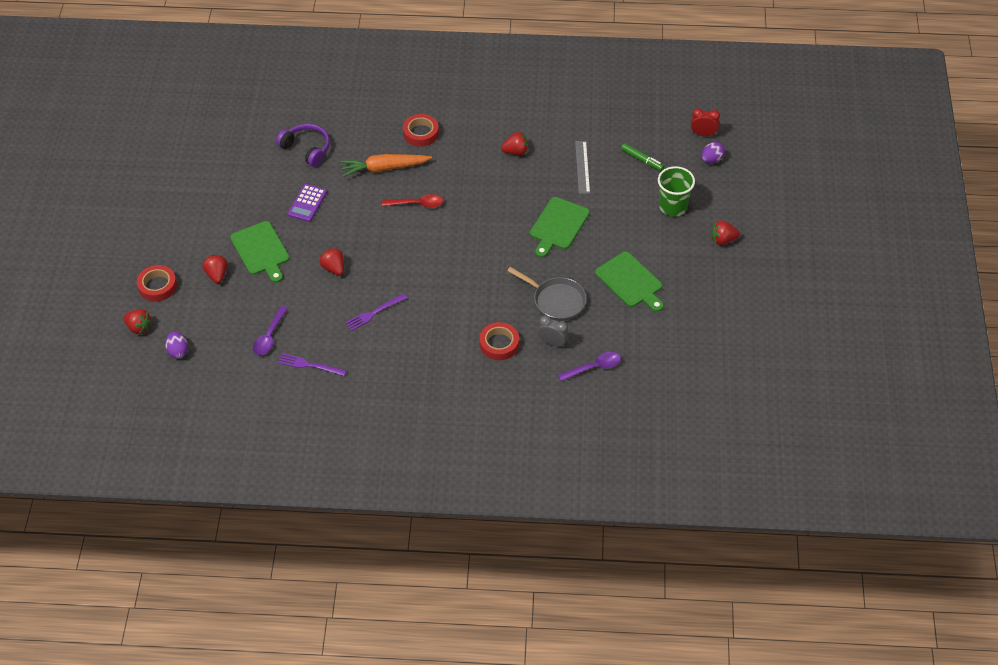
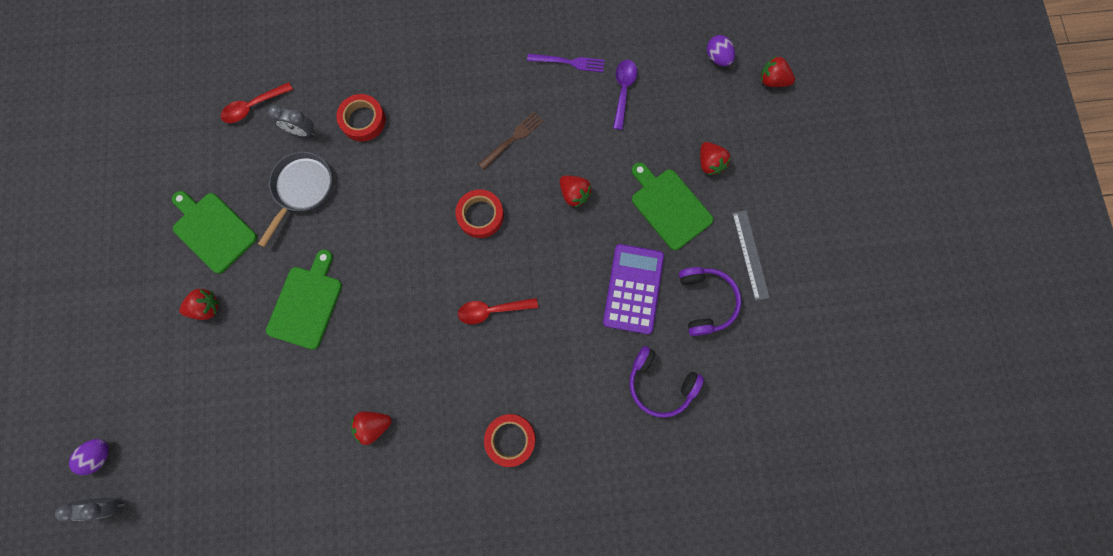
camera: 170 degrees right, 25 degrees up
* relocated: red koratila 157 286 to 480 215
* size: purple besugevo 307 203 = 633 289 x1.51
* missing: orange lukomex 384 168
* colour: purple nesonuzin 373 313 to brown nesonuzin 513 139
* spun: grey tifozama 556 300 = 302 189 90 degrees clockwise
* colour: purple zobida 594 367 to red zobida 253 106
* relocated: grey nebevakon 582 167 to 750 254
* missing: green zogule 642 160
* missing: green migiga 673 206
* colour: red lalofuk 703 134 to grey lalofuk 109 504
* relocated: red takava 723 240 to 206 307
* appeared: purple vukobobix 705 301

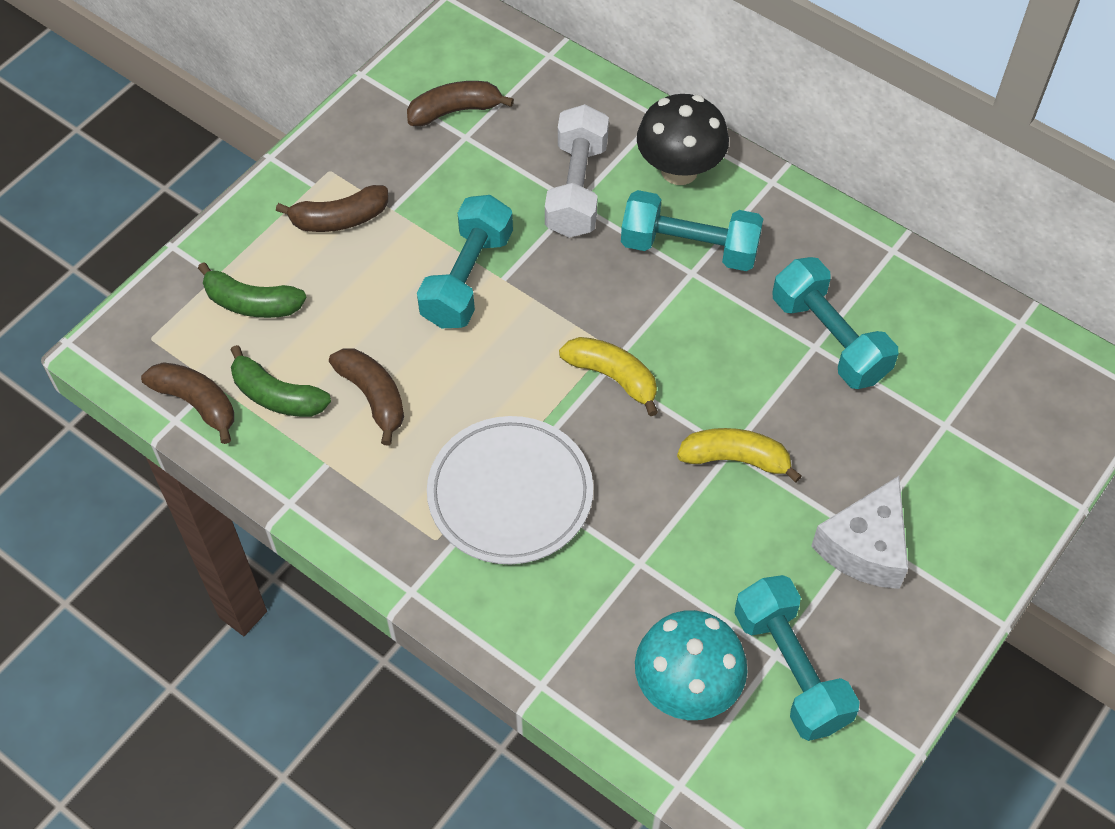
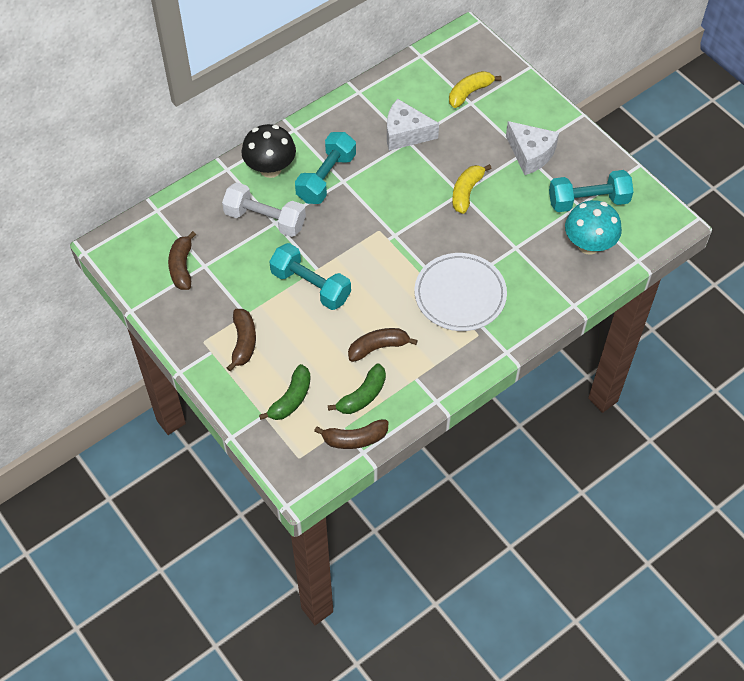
camera: 75 degrees left, 0 degrees up
* spun: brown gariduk 196 403 = 355 439 150 degrees counterclockwise
* relocated: yellow gariduk 612 377 to 469 93
* exchanged: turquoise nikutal 829 338 to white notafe 405 134

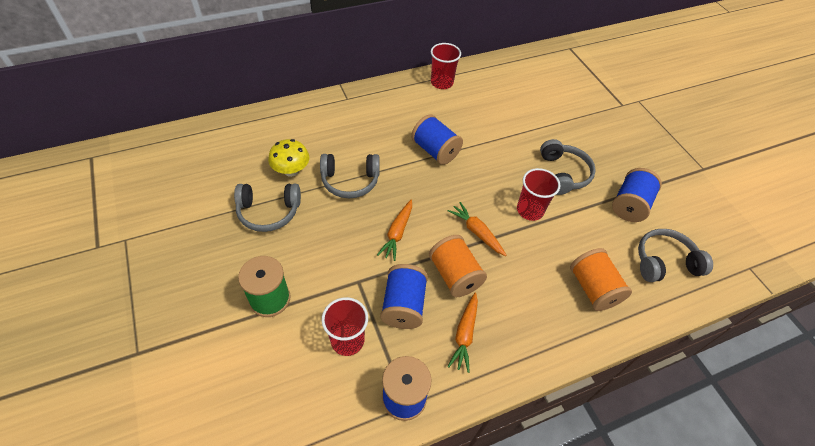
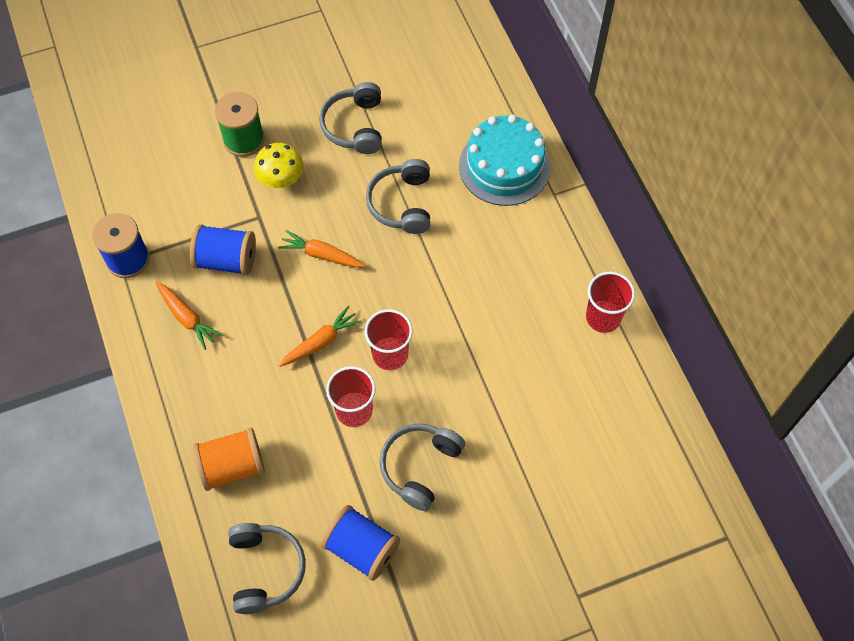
camera: 95 degrees right, 10 degrees up
* relocated: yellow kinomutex 291 170 to 281 179
* relocated: red migiga 347 340 to 390 354
* missing: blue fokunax 435 151
* missing: orange fokunax 455 275
* spun: orange lukomex 464 334 = 187 318 150 degrees counterclockwise
* spun: grey vukobobix 563 174 = 419 466 120 degrees clockwise
* appeared: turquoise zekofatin 504 166

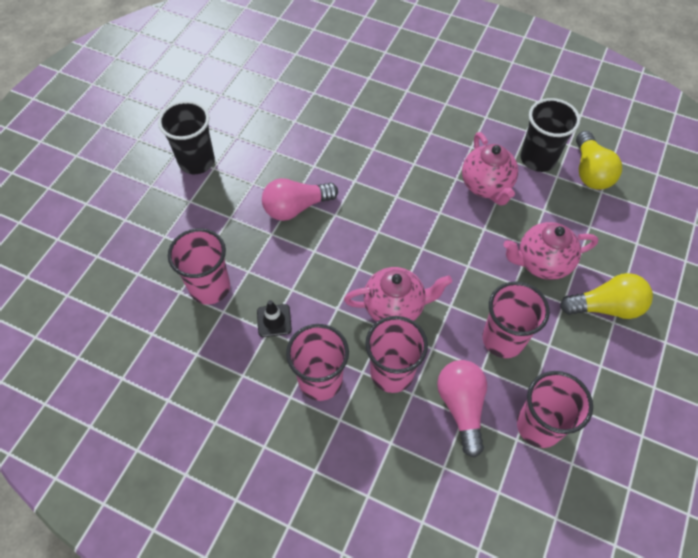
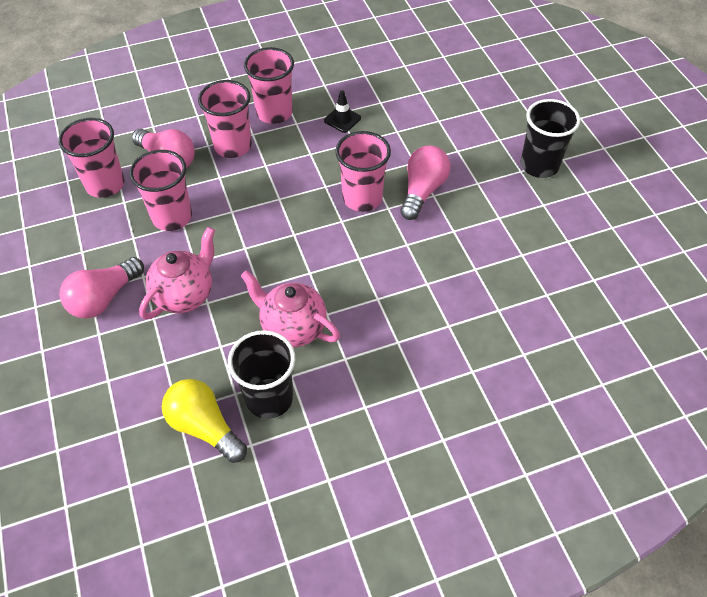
camera: 135 degrees right, 5 degrees down
* relocated: pink migiga 210 287 to 362 198
* missing: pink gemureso 394 307
* colour: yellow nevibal 605 307 to pink nevibal 104 298

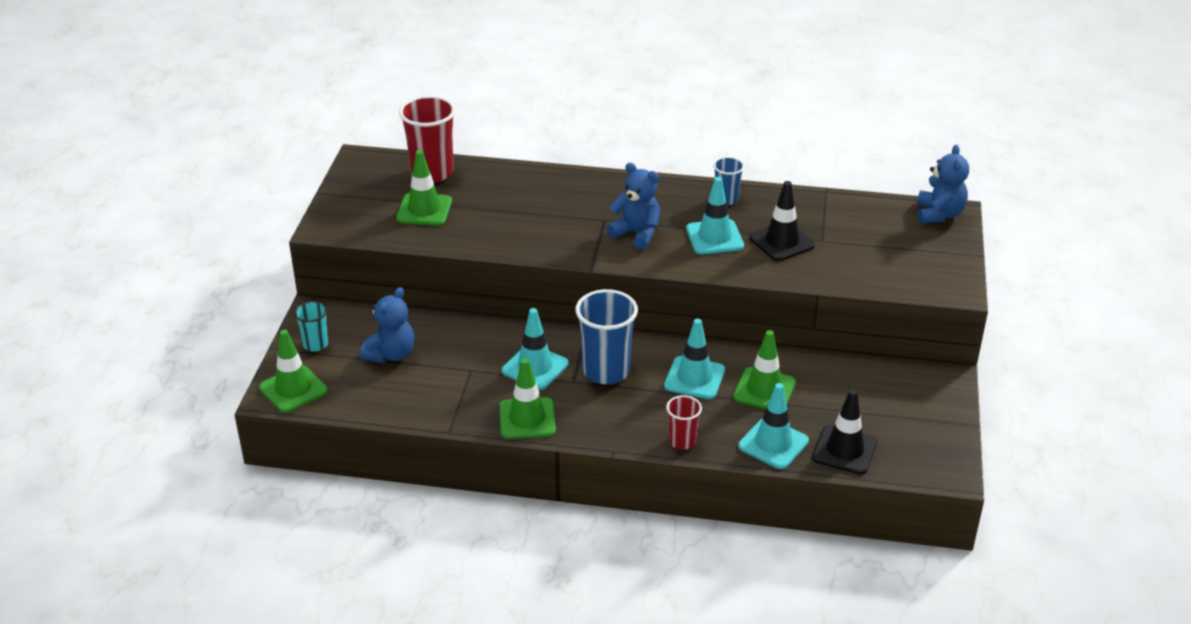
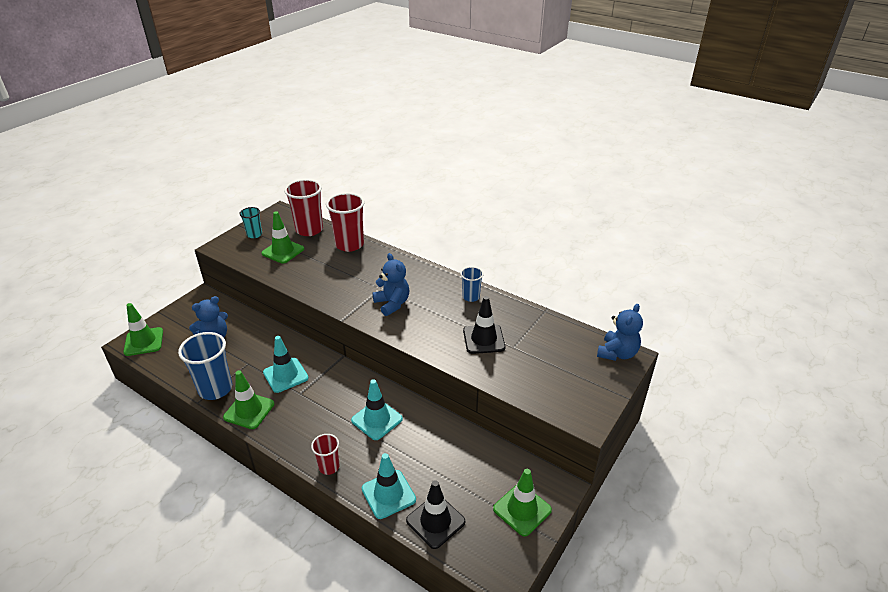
camera: 25 degrees right, 0 degrees up
* relocated: turquoise migiga 315 344 to 254 234
* relocated: blue migiga 606 371 to 215 389
* missing: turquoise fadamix 714 237
* relocated: green fadamix 764 390 to 522 509
* appeared: red migiga 349 244

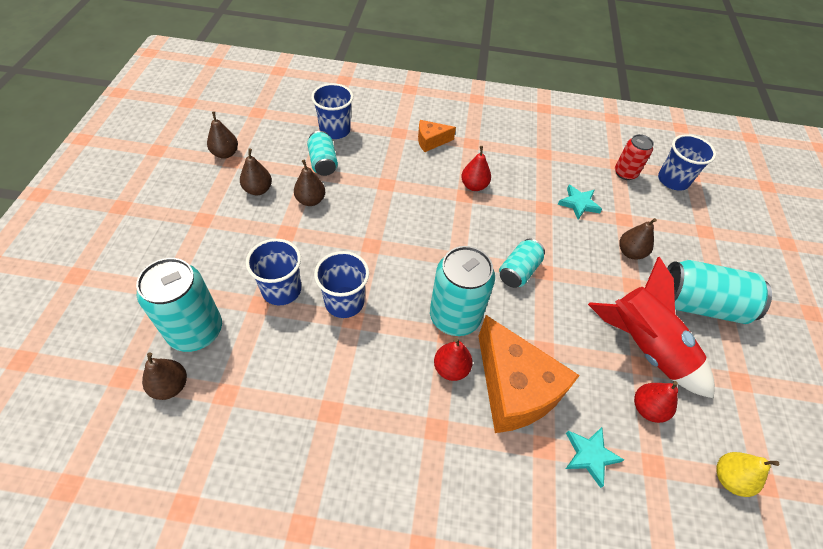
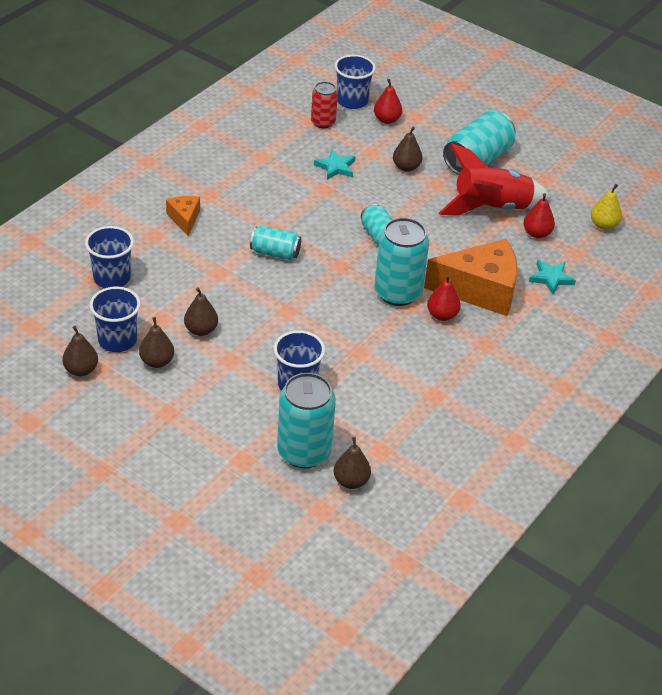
camera: 60 degrees left, 10 degrees down
* relocated: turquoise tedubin 323 162 to 275 253
* relocated: blue migiga 344 302 to 117 340
* spun: orange notafe 431 141 = 184 219 150 degrees clockwise
* relocated: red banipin 474 186 to 387 120

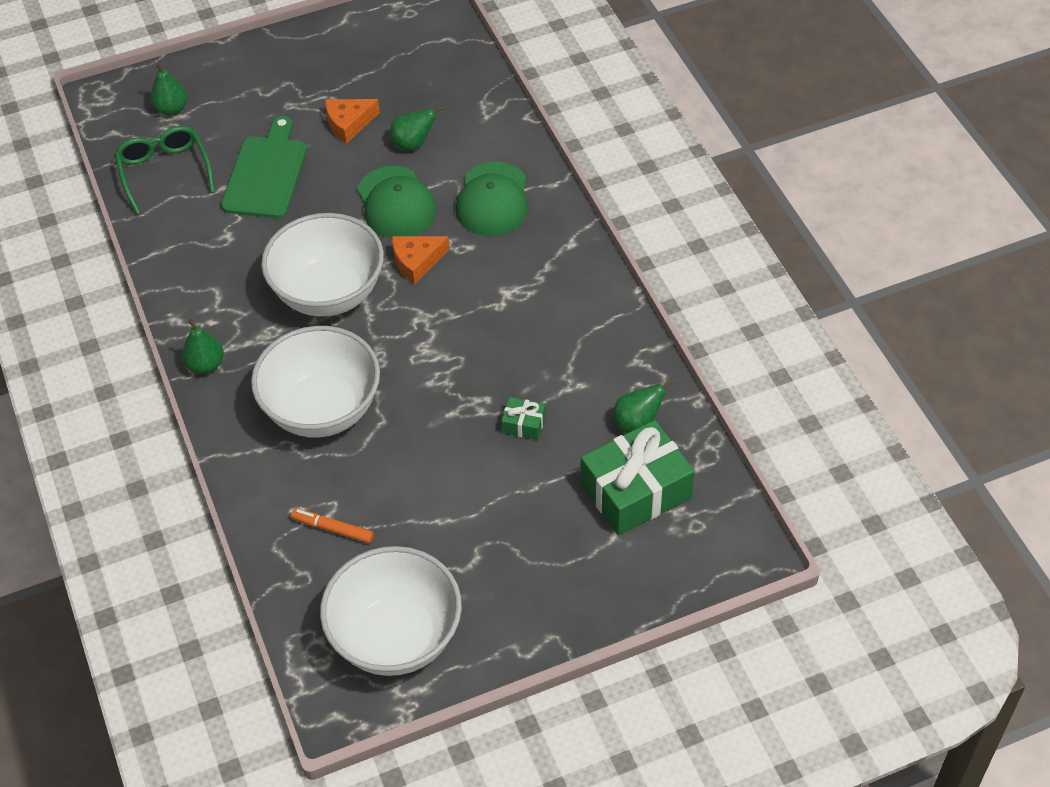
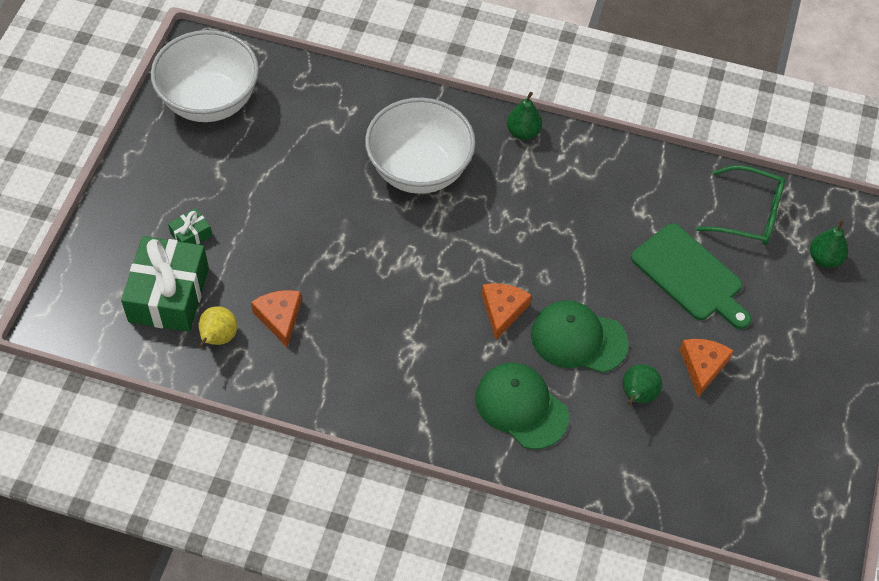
camera: 125 degrees right, 5 degrees up
* missing: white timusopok 328 293
* missing: orange zogule 332 529
* relocated: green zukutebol 523 424 to 191 234
* colour: green banipin 637 423 to yellow banipin 218 338
* appeared: orange notafe 279 318

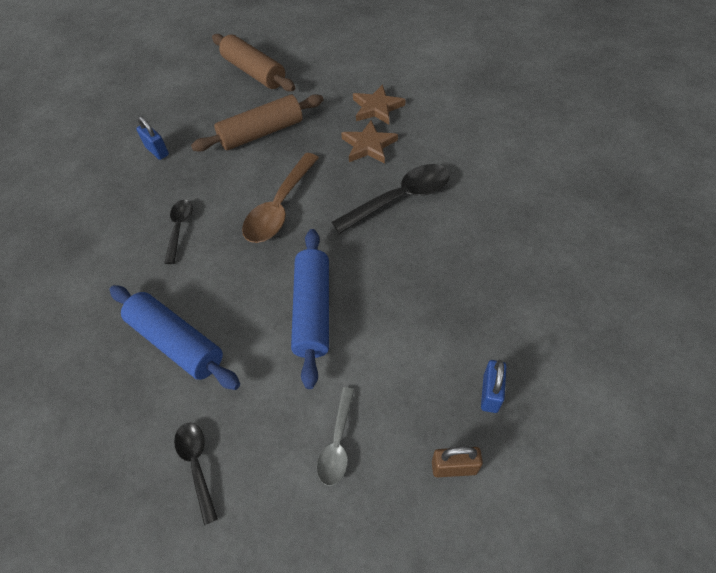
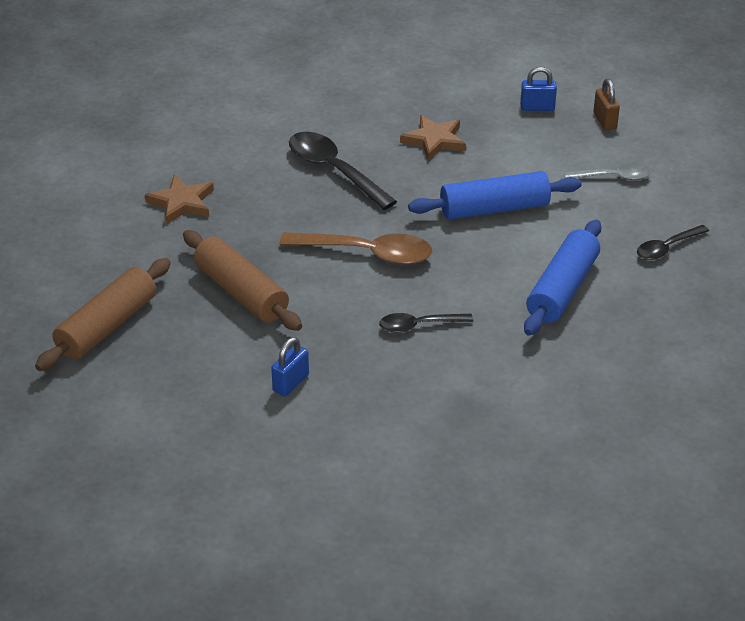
camera: 105 degrees left, 15 degrees down
* relocated: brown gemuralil 368 145 to 434 140

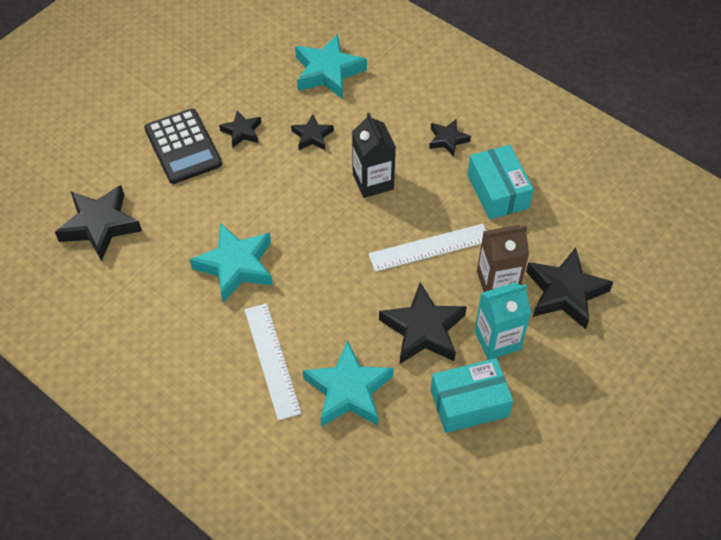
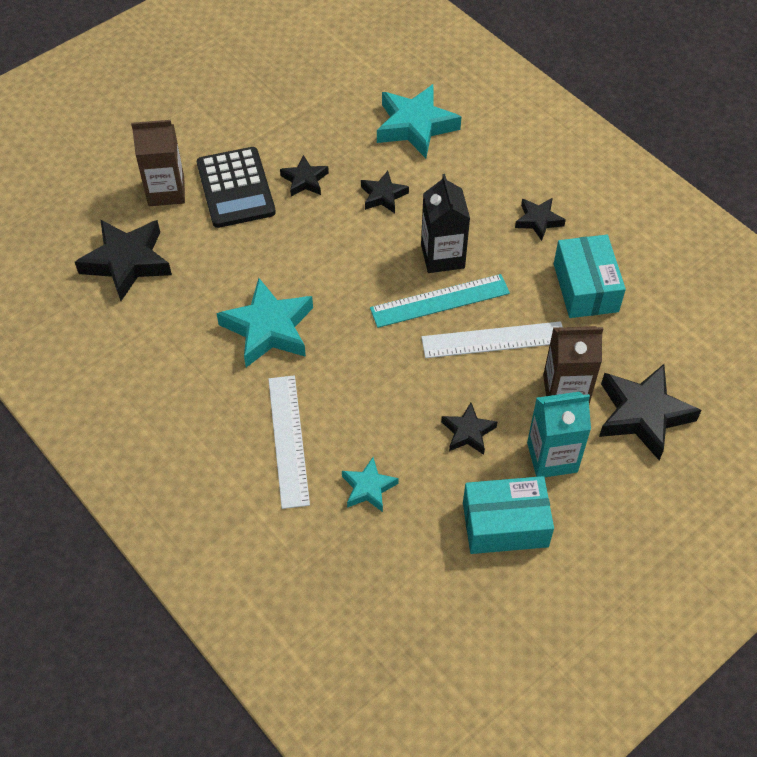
camera: 10 degrees right, 0 degrees up
* size: turquoise gemuralil 348 390 = 368 488 x0.55
* size: black gemuralil 423 330 = 468 432 x0.55
* appeared: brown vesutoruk 166 191
* appeared: turquoise nebevakon 440 301

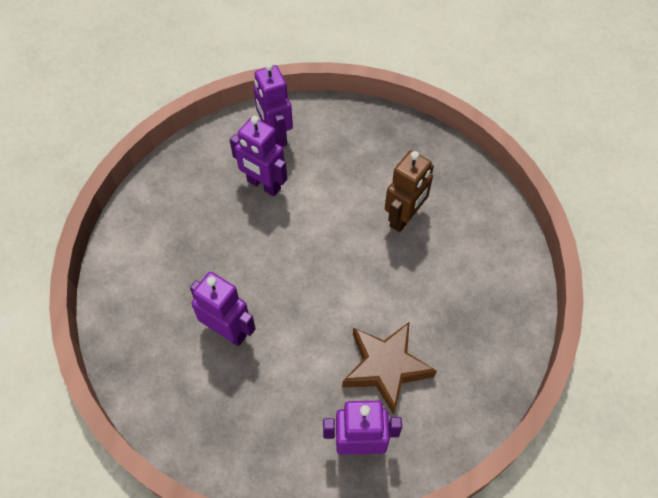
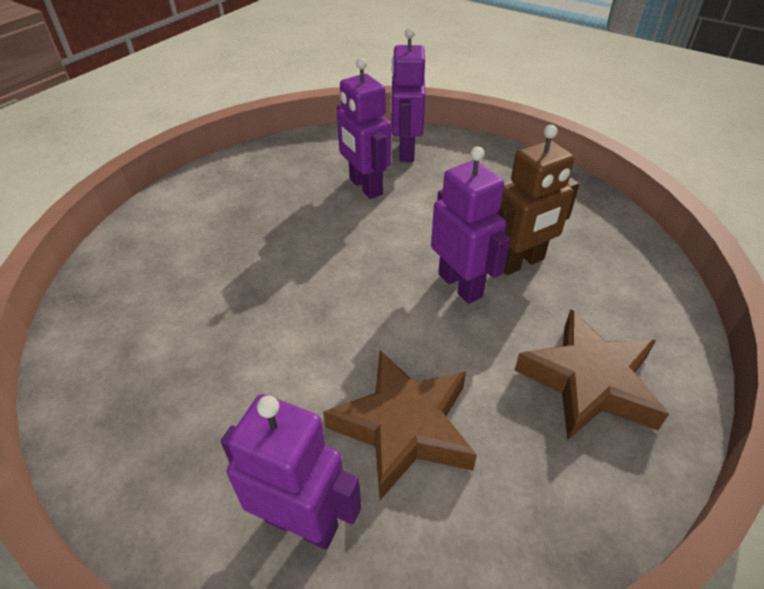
camera: 25 degrees right, 15 degrees down
* relocated: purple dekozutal 228 331 to 460 285
* appeared: brown gemuralil 589 382

